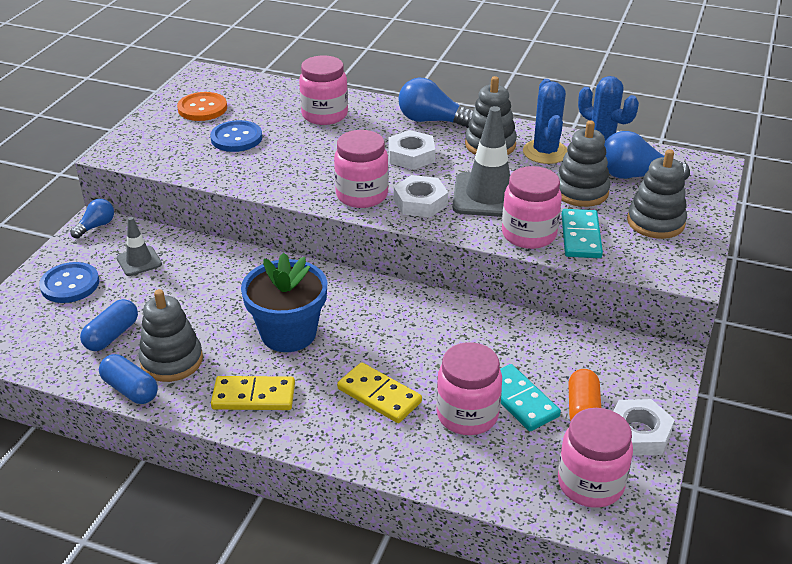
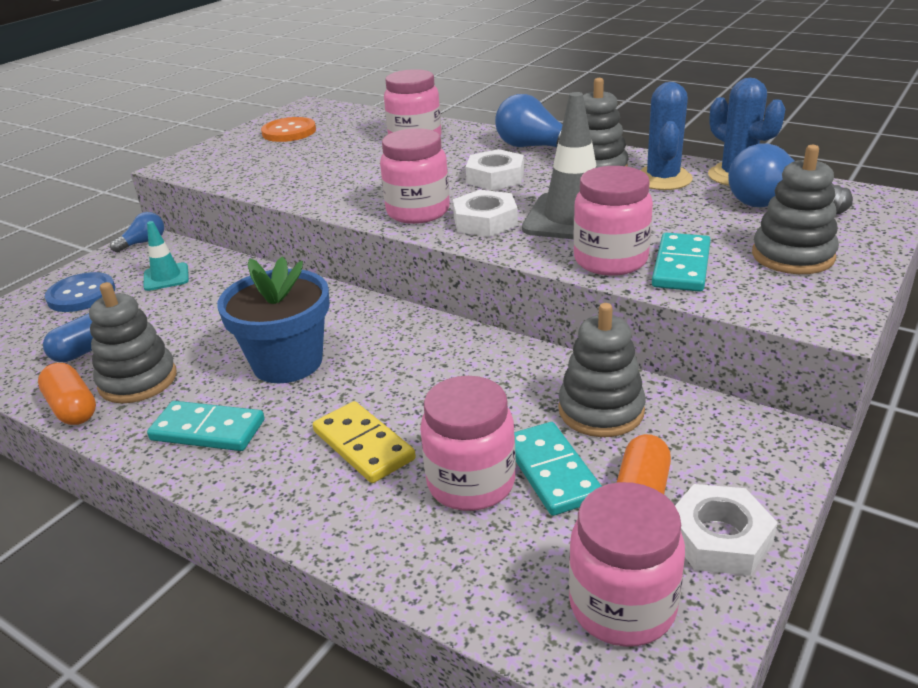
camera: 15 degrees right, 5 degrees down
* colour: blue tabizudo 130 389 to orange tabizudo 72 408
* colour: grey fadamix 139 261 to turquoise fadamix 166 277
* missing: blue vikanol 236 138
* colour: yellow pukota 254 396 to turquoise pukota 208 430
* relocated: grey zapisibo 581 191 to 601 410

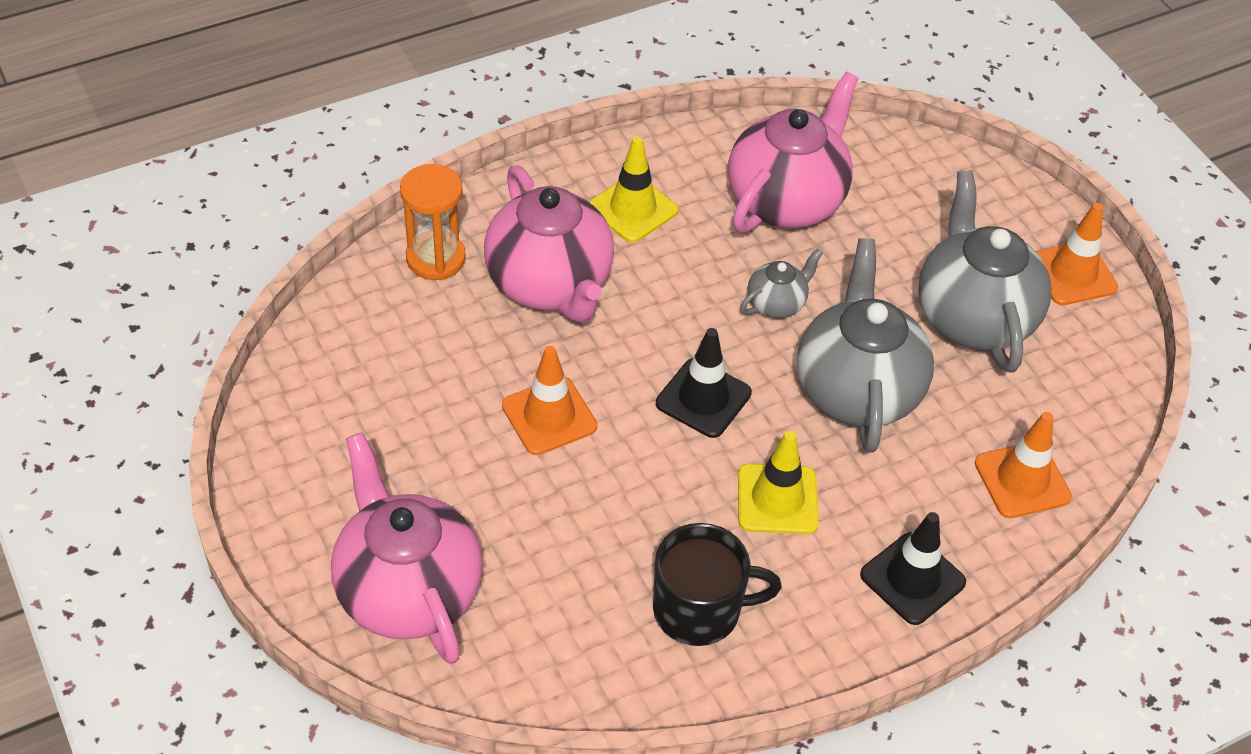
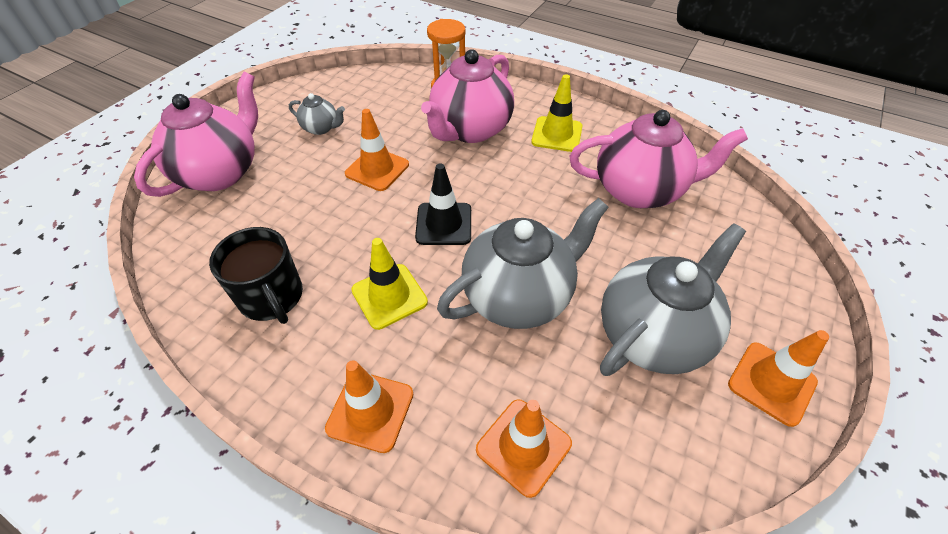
camera: 60 degrees right, 0 degrees up
* relocated: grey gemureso 777 303 to 321 128
* colour: black fadamix 912 579 to orange fadamix 370 411

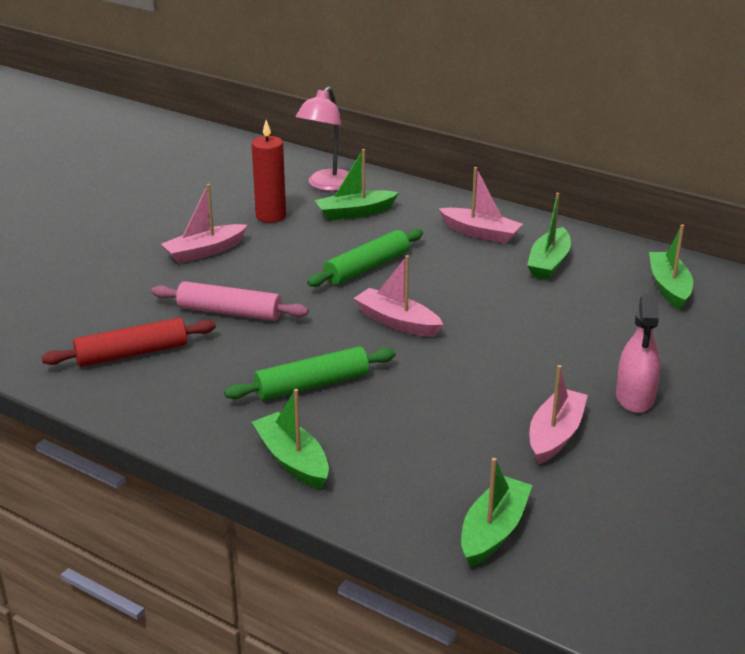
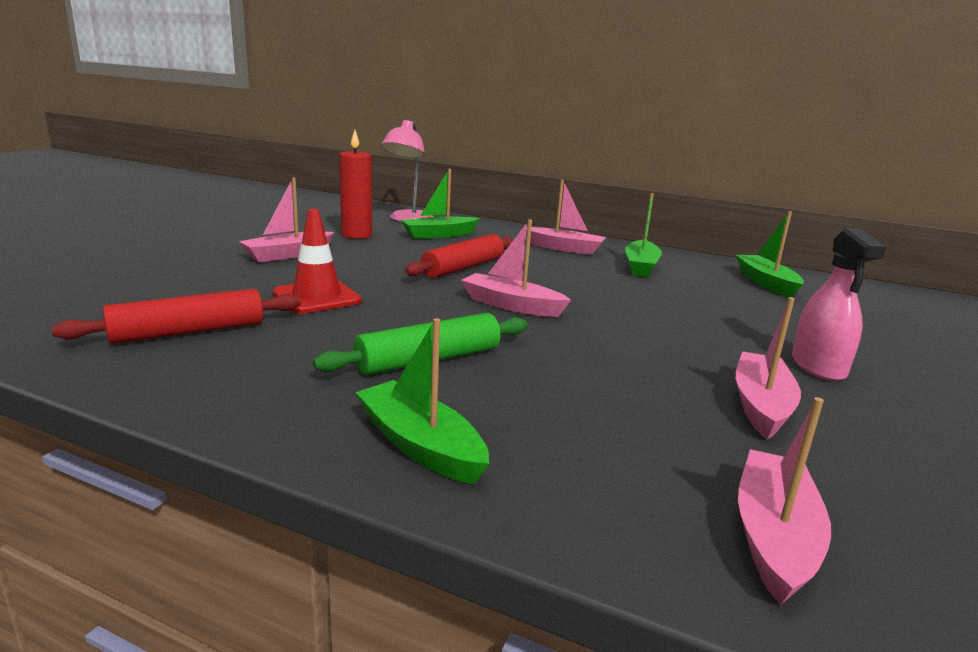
camera: 10 degrees left, 10 degrees down
* exchanged: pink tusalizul 229 312 to red fadamix 317 297
* colour: green tusalizul 367 267 to red tusalizul 463 267
* colour: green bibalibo 493 531 to pink bibalibo 773 536

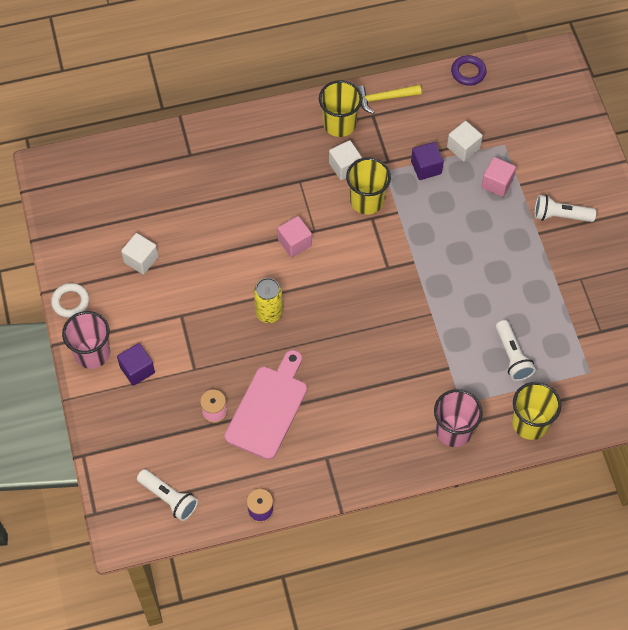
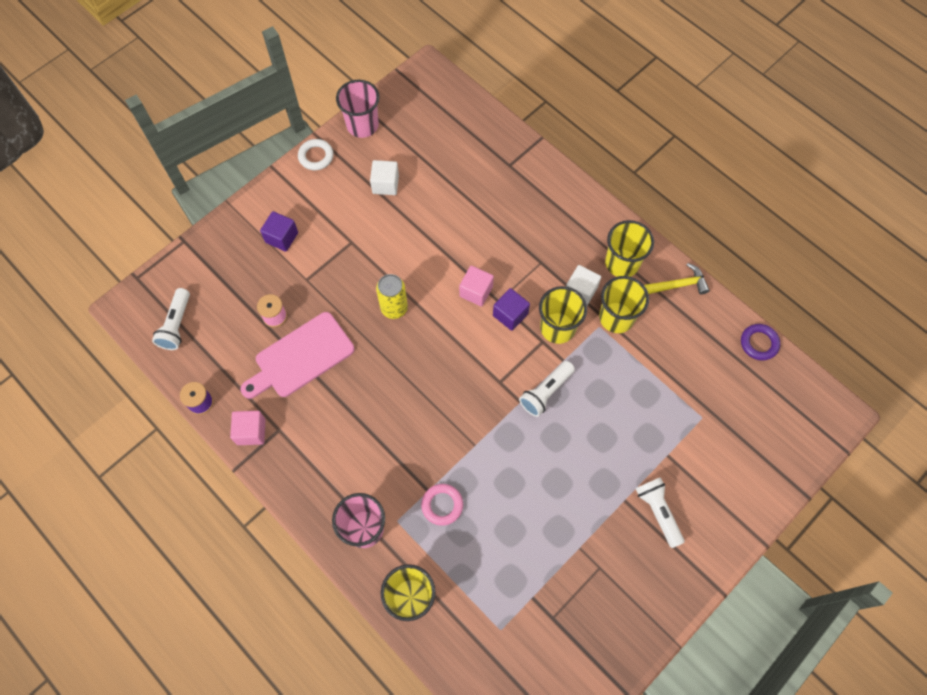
camera: 60 degrees right, 5 degrees up
* relocated: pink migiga 92 353 to 362 125
* spun: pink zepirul 268 408 = 301 357 150 degrees clockwise
* spun: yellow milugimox 384 98 = 676 285 120 degrees clockwise
* relocated: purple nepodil 426 167 to 510 314
* missing: white nepodil 463 148
* relocated: pink nepodil 497 183 to 251 432
* relocated: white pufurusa 512 356 to 546 392
* appeared: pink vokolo 442 505
* appeared: yellow migiga 616 317

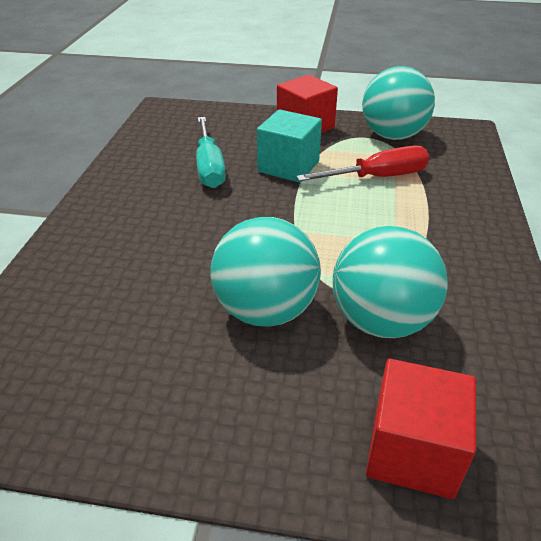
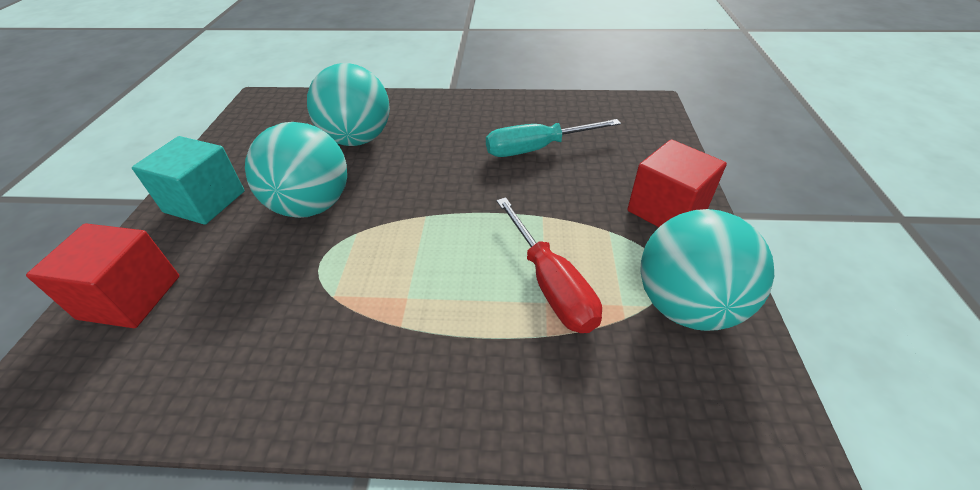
camera: 85 degrees right, 5 degrees up
* relocated: turquoise nepodil 288 166 to 205 201
* relocated: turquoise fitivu 381 321 to 358 139

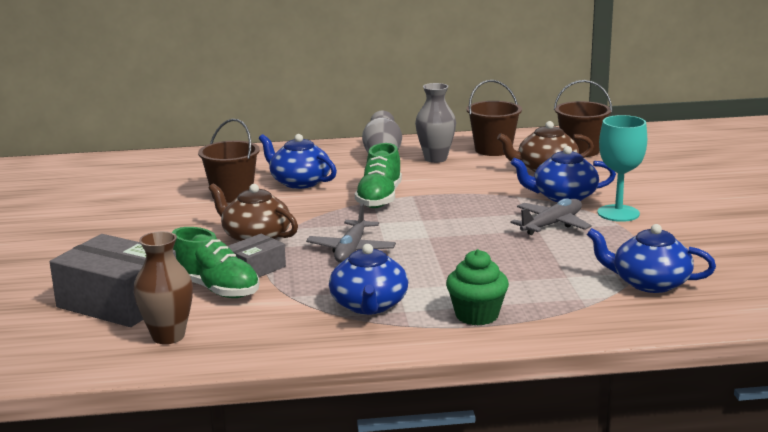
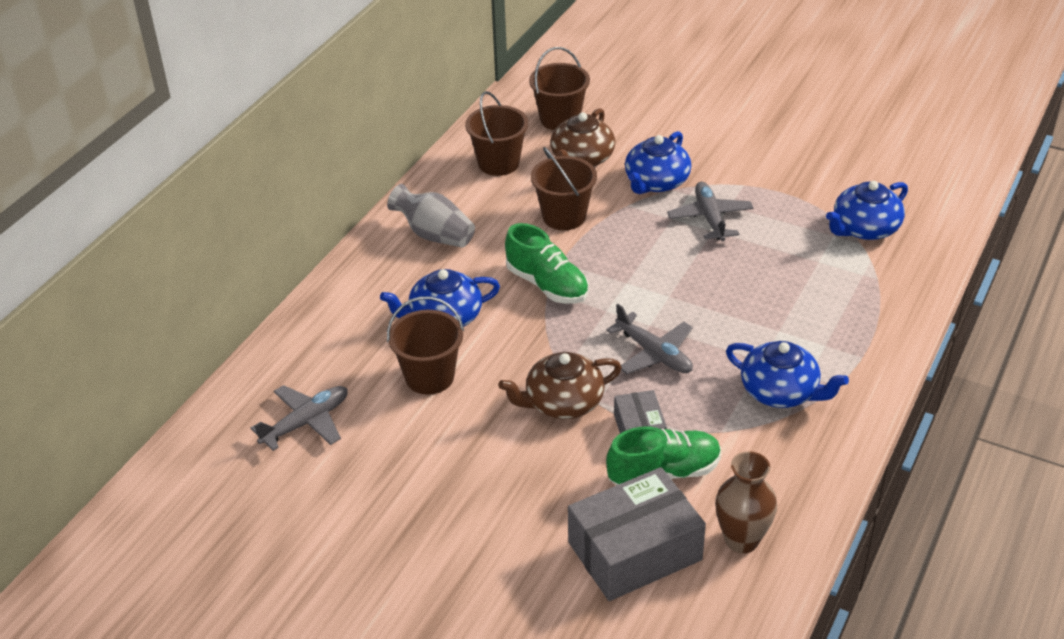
camera: 55 degrees left, 20 degrees up
* missing: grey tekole 435 158
* missing: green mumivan 476 315
* missing: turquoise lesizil 618 213
* appeared: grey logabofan 306 422
* appeared: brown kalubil 564 216

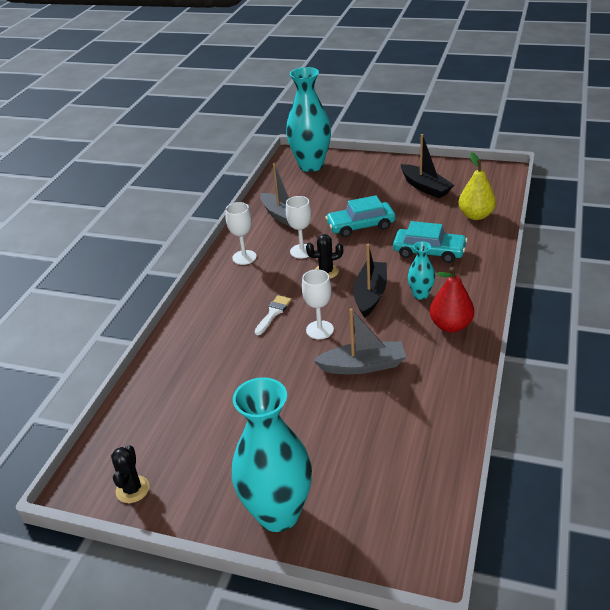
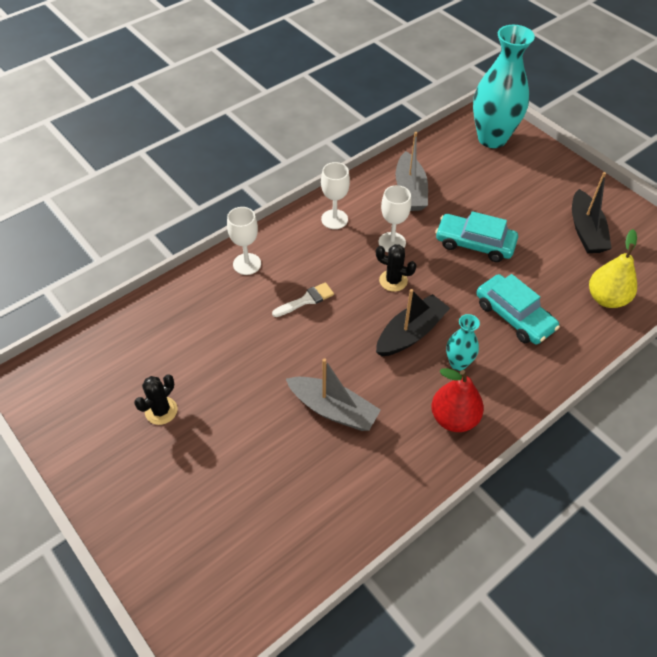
camera: 30 degrees right, 15 degrees up
* relocated: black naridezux 132 489 to 161 411
* missing: turquoise tekole 278 513
* relocated: white lesizil 319 330 to 247 264

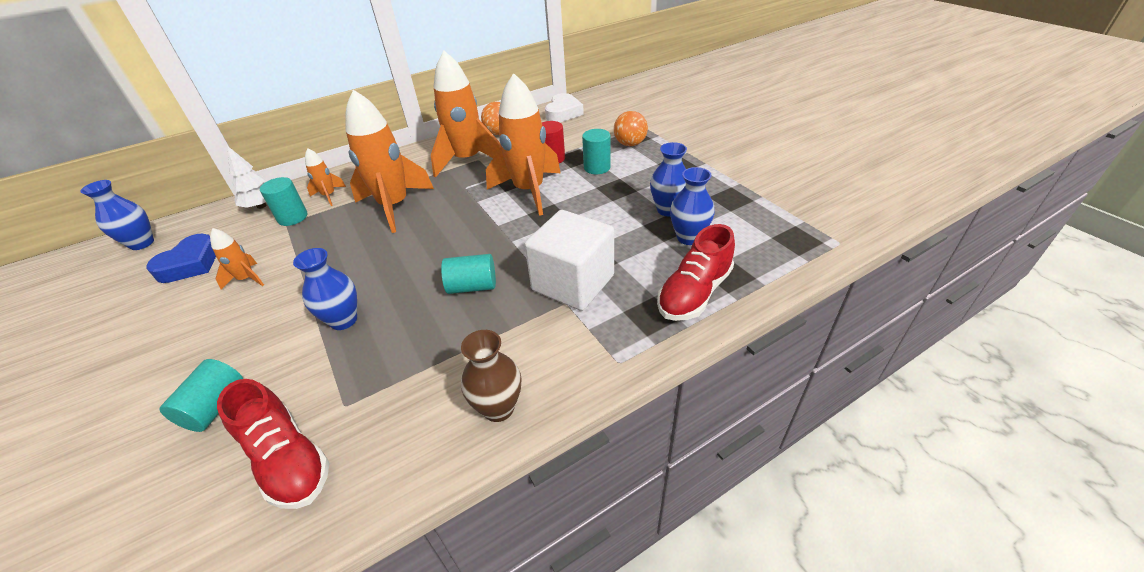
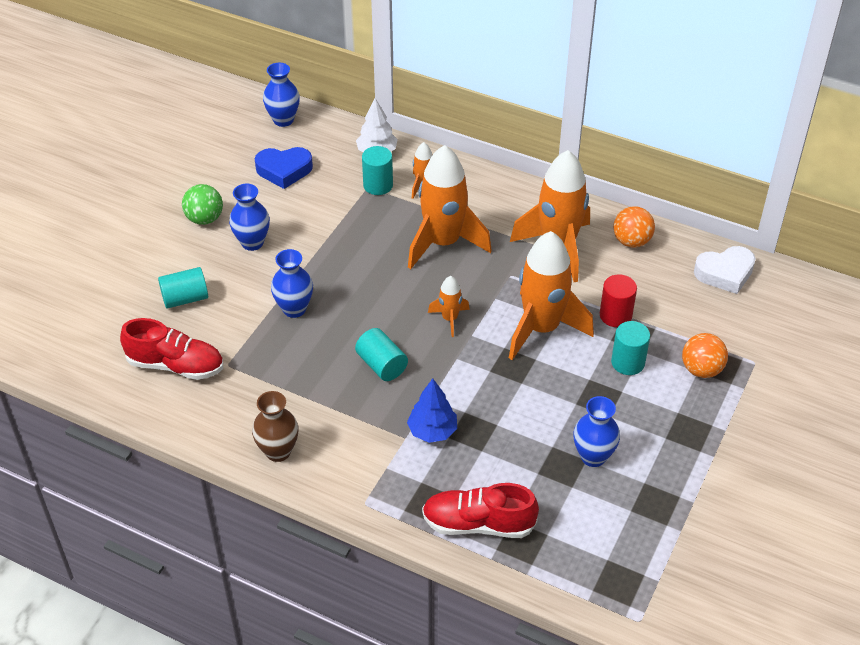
camera: 55 degrees right, 5 degrees up
* relocated: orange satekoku 247 279 to 449 319
* spun: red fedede 287 459 = 176 365 90 degrees counterclockwise
* exchanged: white nepodil 573 283 to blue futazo 432 431
* relocated: blue tekole 688 238 to 252 243
* appeared: green fitivu 204 219

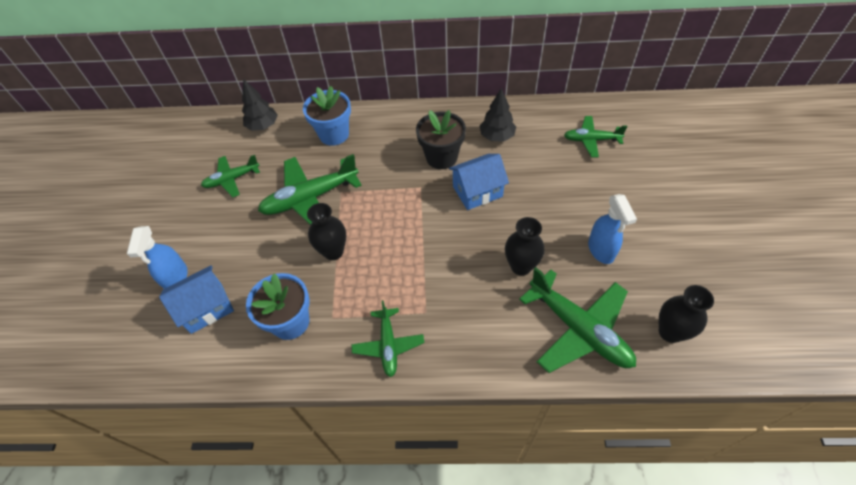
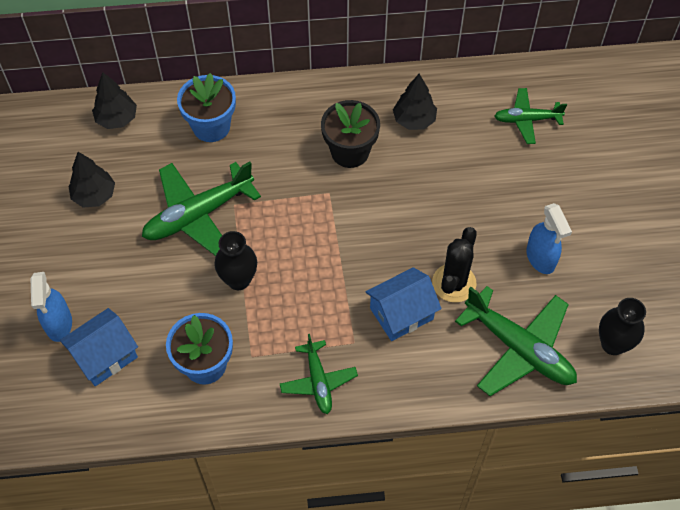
camera: 10 degrees left, 5 degrees up
* exchanged: green logabofan 232 179 to black futazo 94 195
* relocated: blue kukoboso 477 191 to 401 314
* exchanged: black tekole 521 266 to black naridezux 454 283

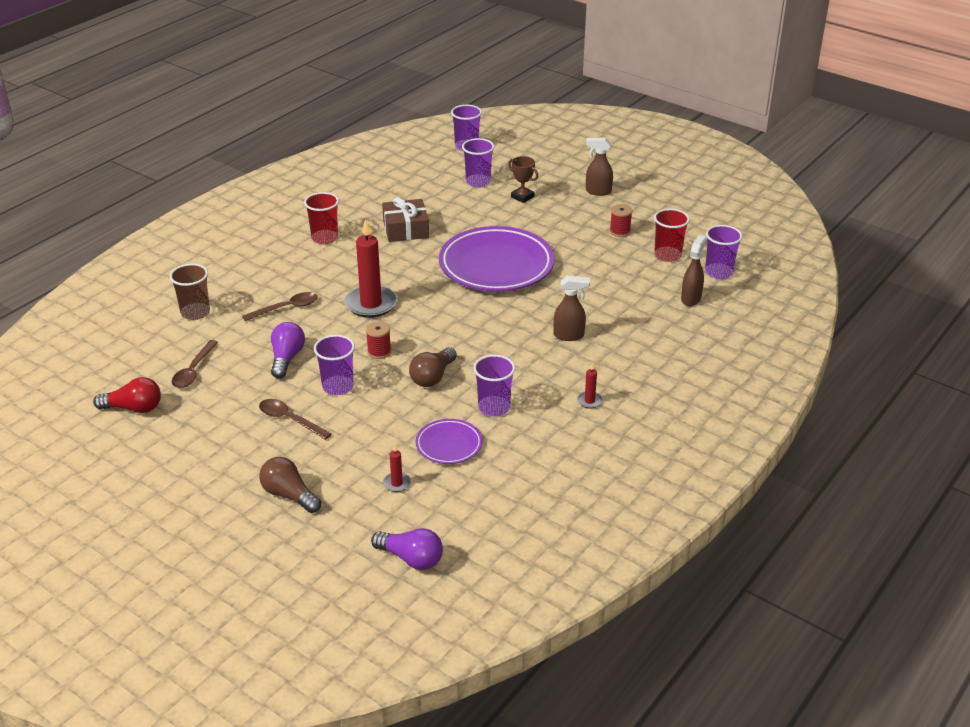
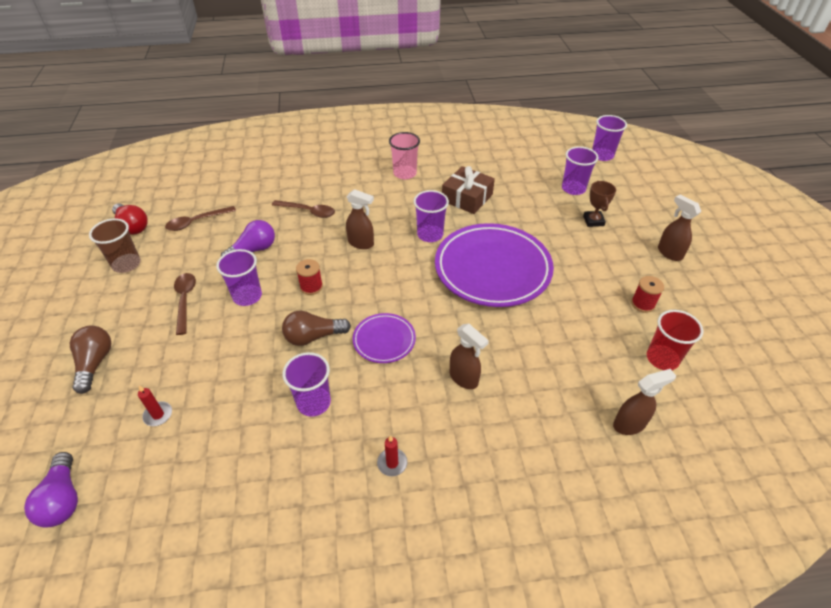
camera: 45 degrees right, 10 degrees up
* relocated: brown migiga 195 313 to 126 264
* colour: red migiga 324 238 to pink migiga 405 173
* exchanged: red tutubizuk 371 304 to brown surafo 361 243
* relocated: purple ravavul 449 445 to 384 340
* relocated: purple migiga 718 272 to 430 234

